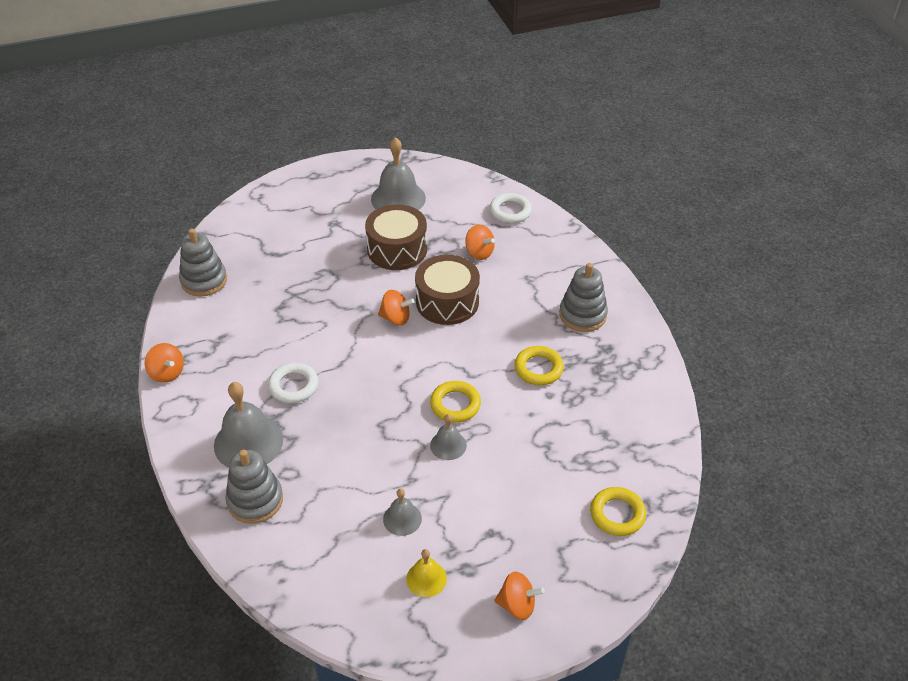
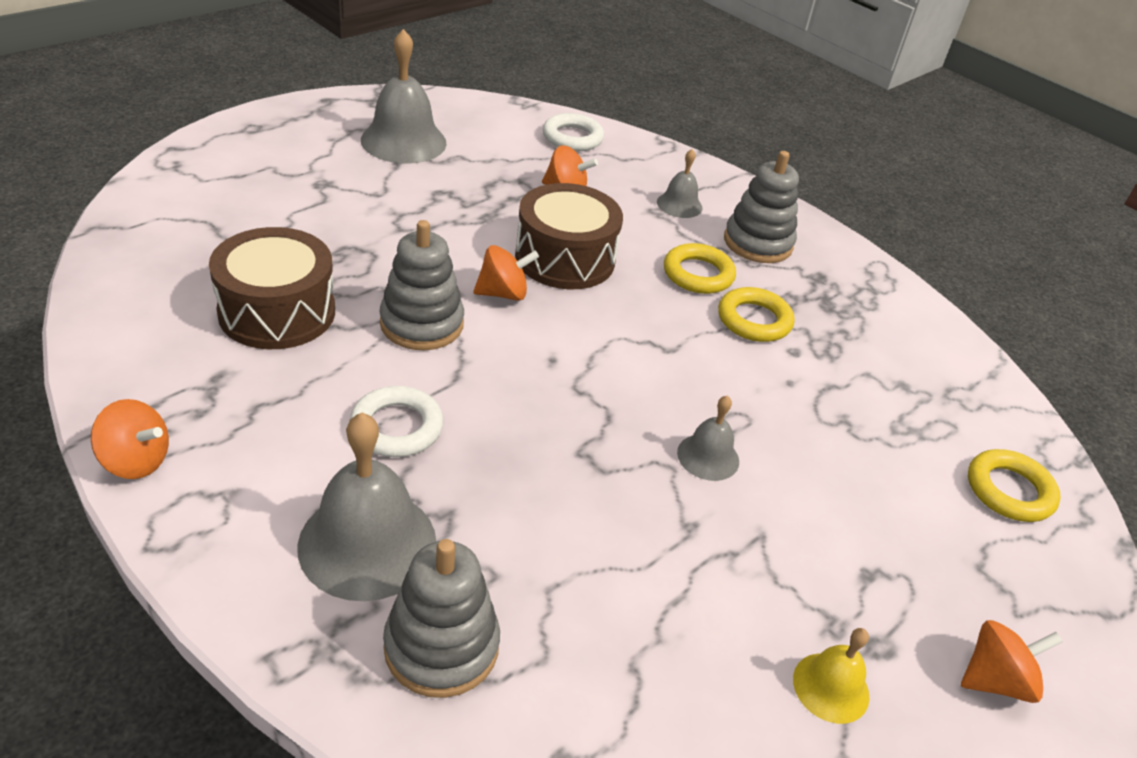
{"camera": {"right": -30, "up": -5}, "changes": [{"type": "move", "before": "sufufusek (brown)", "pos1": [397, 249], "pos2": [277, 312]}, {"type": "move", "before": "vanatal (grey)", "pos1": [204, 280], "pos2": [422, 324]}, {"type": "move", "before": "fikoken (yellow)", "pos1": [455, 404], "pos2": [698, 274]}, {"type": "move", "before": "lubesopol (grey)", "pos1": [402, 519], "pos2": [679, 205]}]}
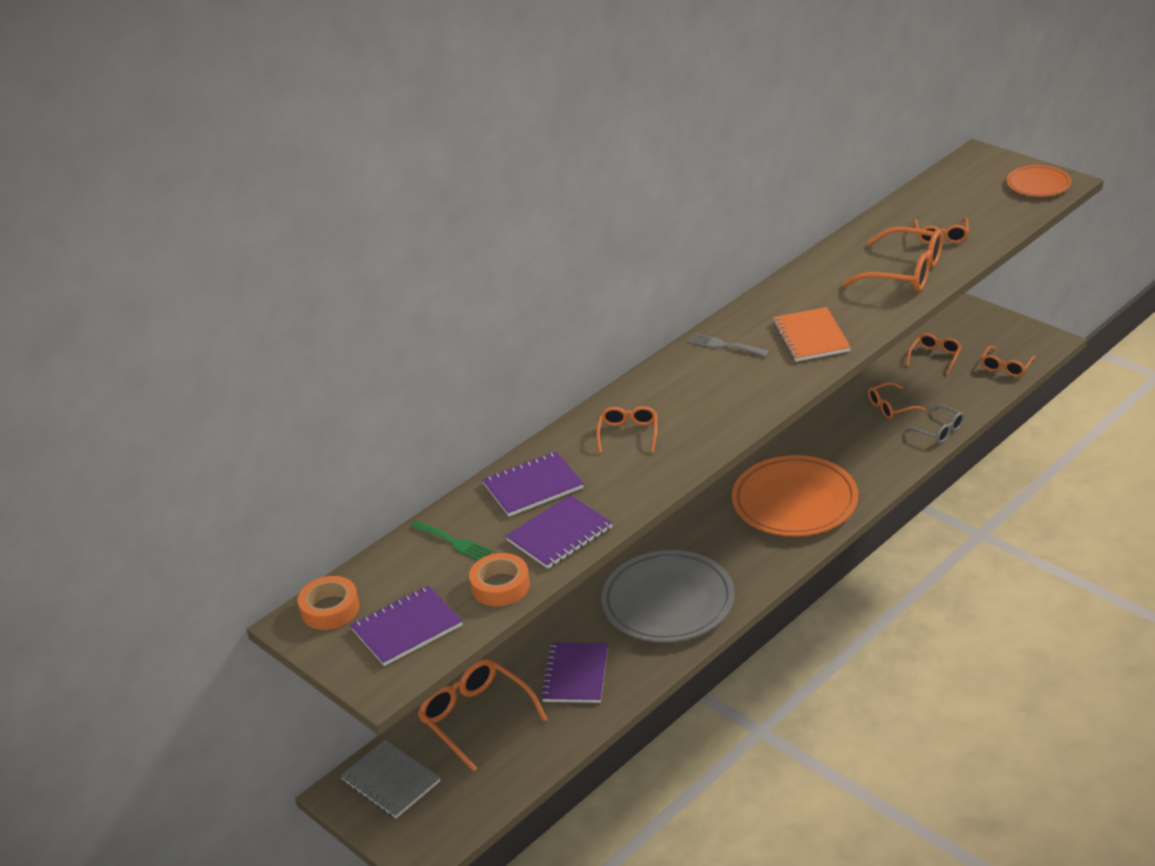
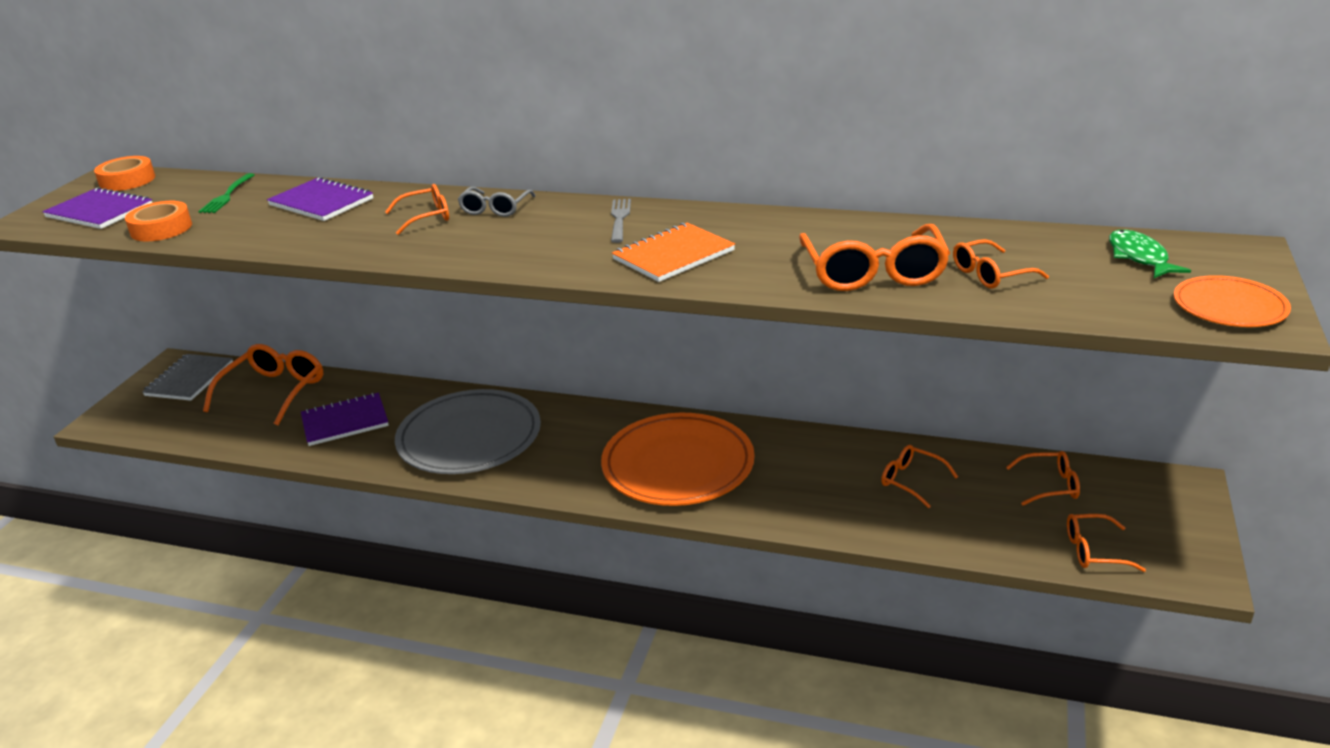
{"camera": {"right": 60, "up": -5}, "changes": [{"type": "move", "before": "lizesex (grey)", "pos1": [939, 431], "pos2": [495, 209]}, {"type": "delete", "before": "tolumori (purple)", "pos1": [559, 534]}, {"type": "insert", "after": "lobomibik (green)", "pos2": [1139, 257]}]}
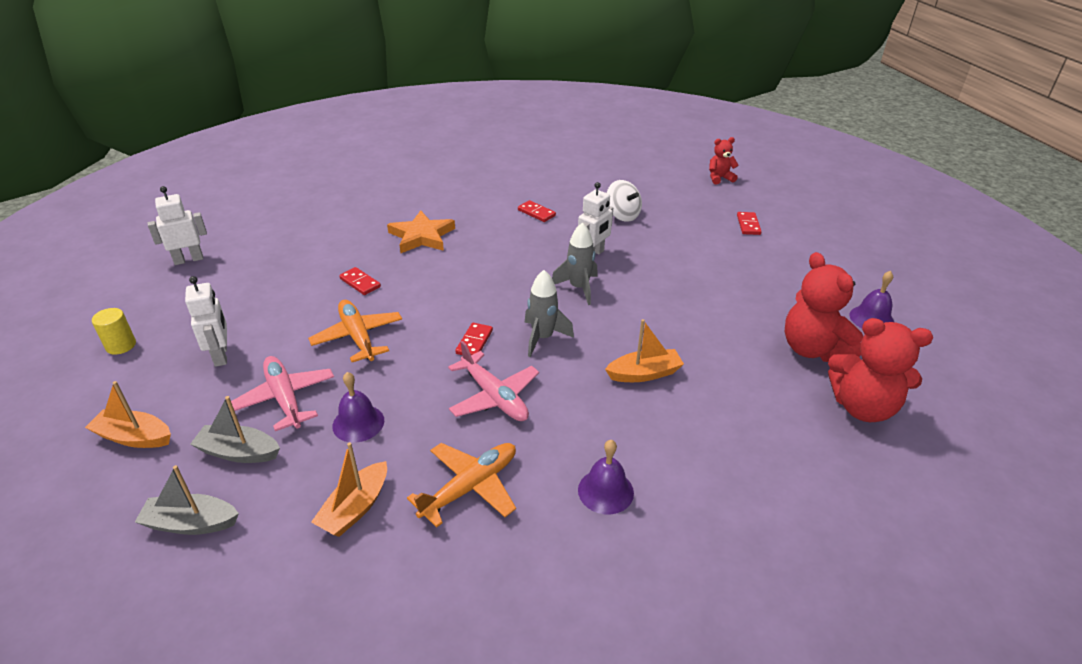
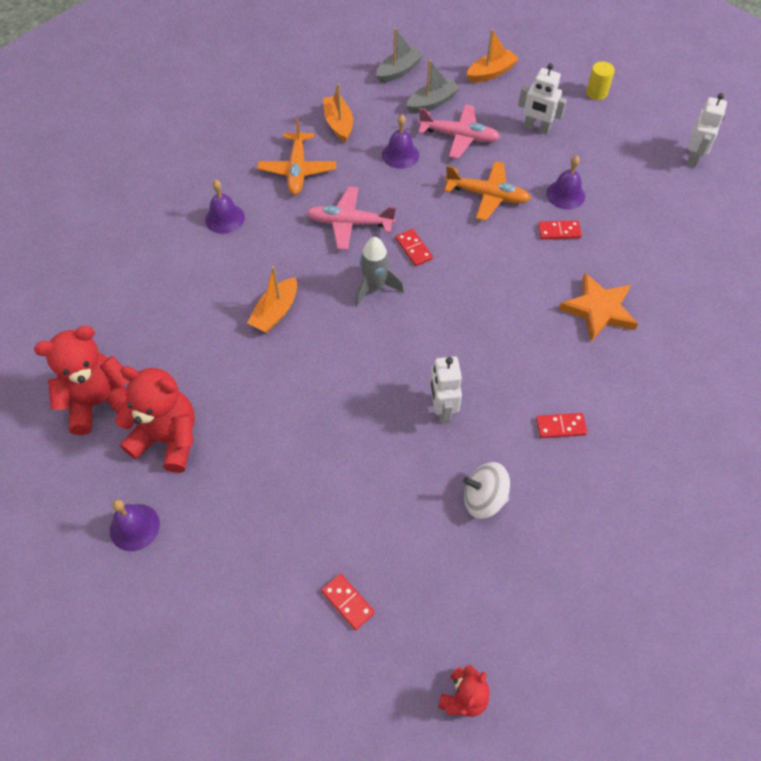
{"camera": {"right": 135, "up": 20}, "changes": [{"type": "delete", "before": "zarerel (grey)", "pos1": [578, 288]}, {"type": "insert", "after": "lubesopol (purple)", "pos2": [565, 194]}]}
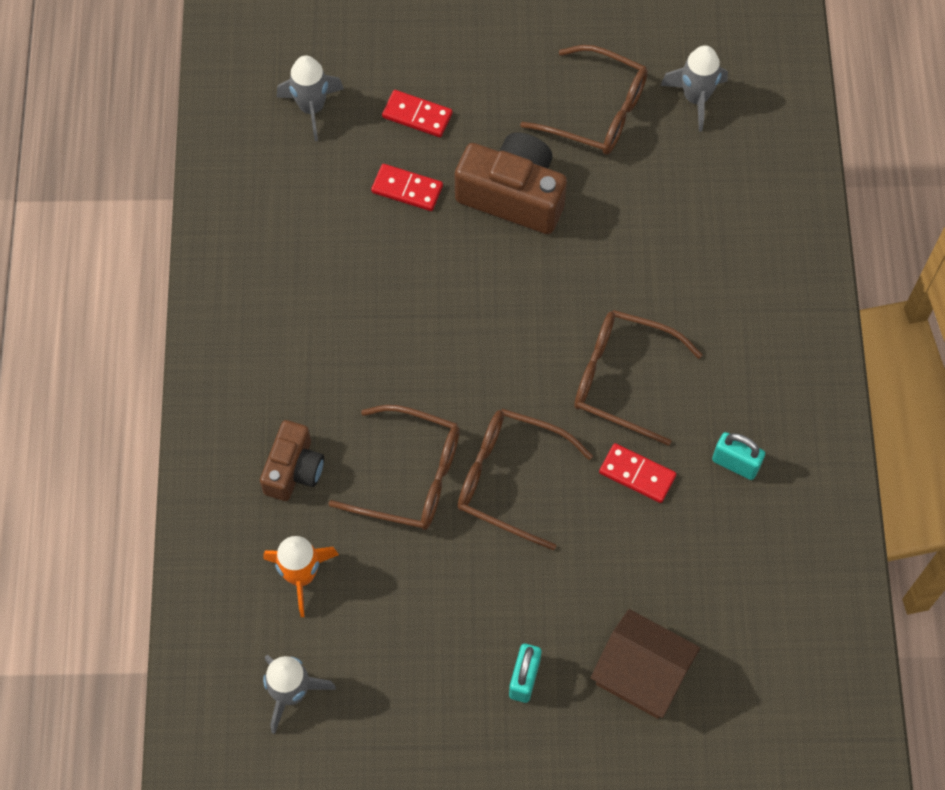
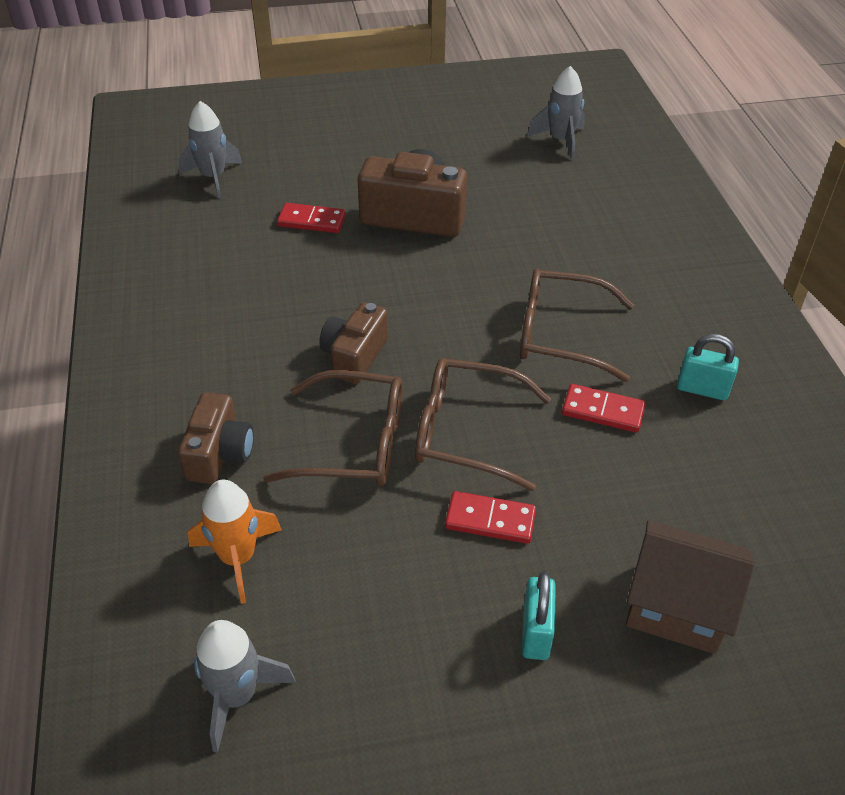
{"camera": {"right": -10, "up": -20}, "changes": [{"type": "delete", "before": "lizesex (brown)", "pos1": [598, 112]}, {"type": "move", "before": "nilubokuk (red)", "pos1": [417, 115], "pos2": [490, 520]}, {"type": "insert", "after": "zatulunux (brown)", "pos2": [354, 356]}]}
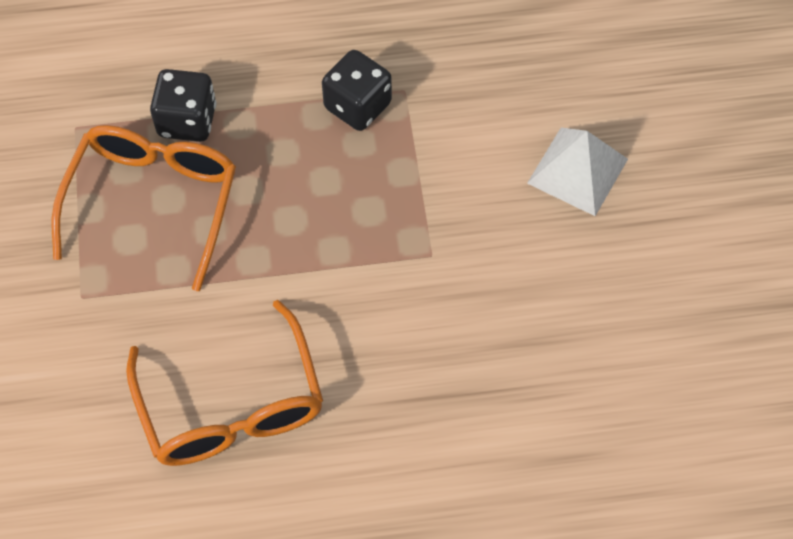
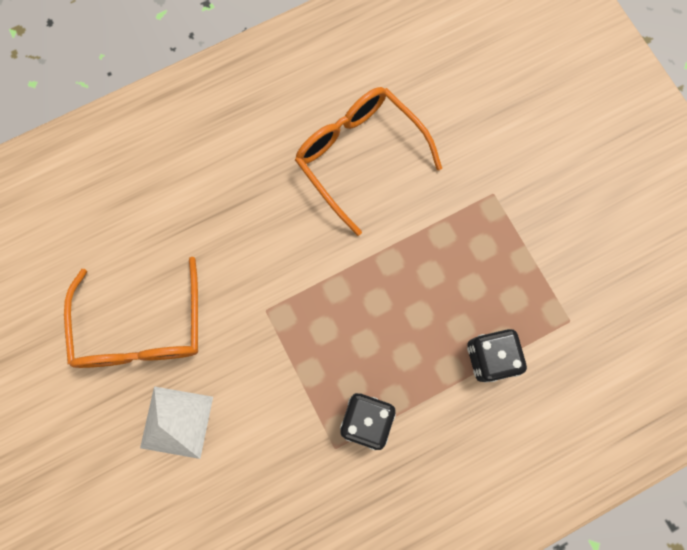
{"camera": {"right": 160, "up": 15}, "changes": [{"type": "move", "before": "lizesex (orange)", "pos1": [153, 203], "pos2": [142, 328]}]}
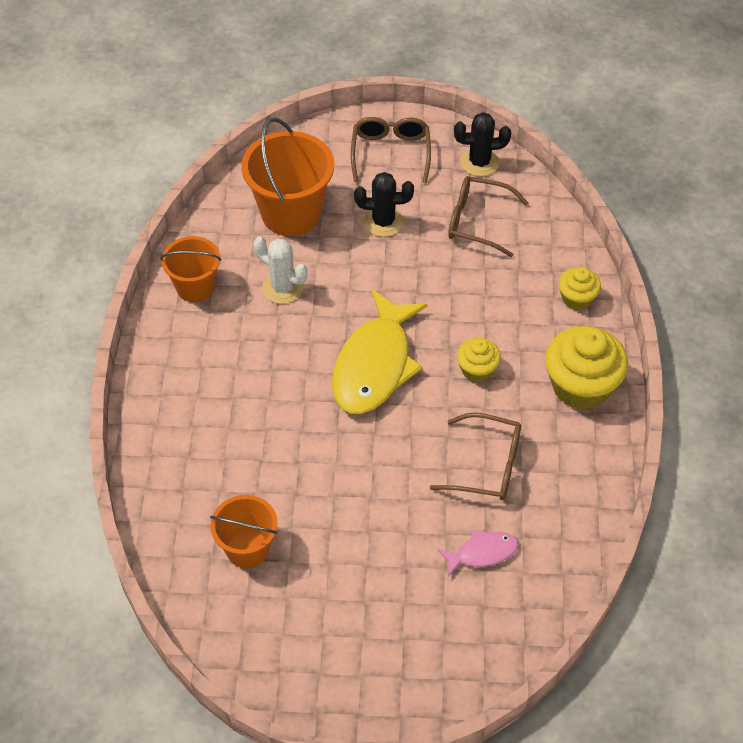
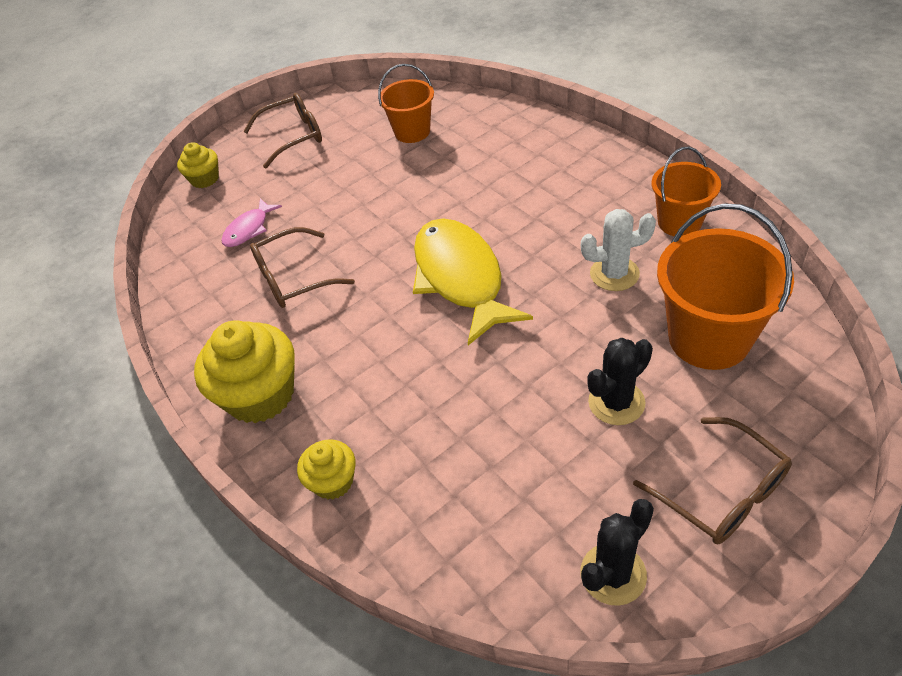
{"camera": {"right": 145, "up": -5}, "changes": [{"type": "move", "before": "lizesex (brown)", "pos1": [478, 222], "pos2": [292, 137]}, {"type": "move", "before": "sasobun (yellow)", "pos1": [477, 370], "pos2": [205, 179]}]}
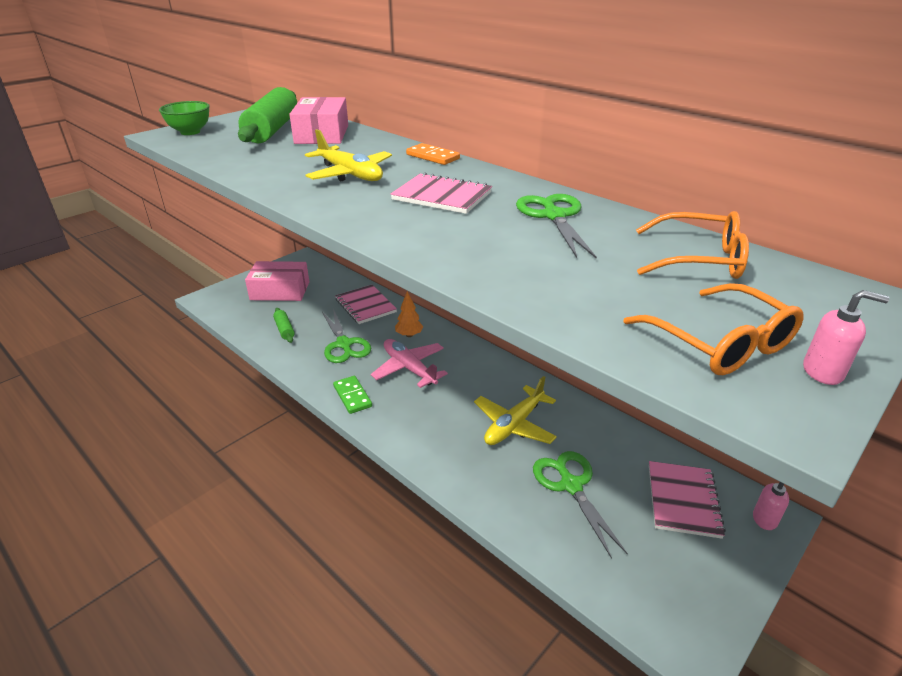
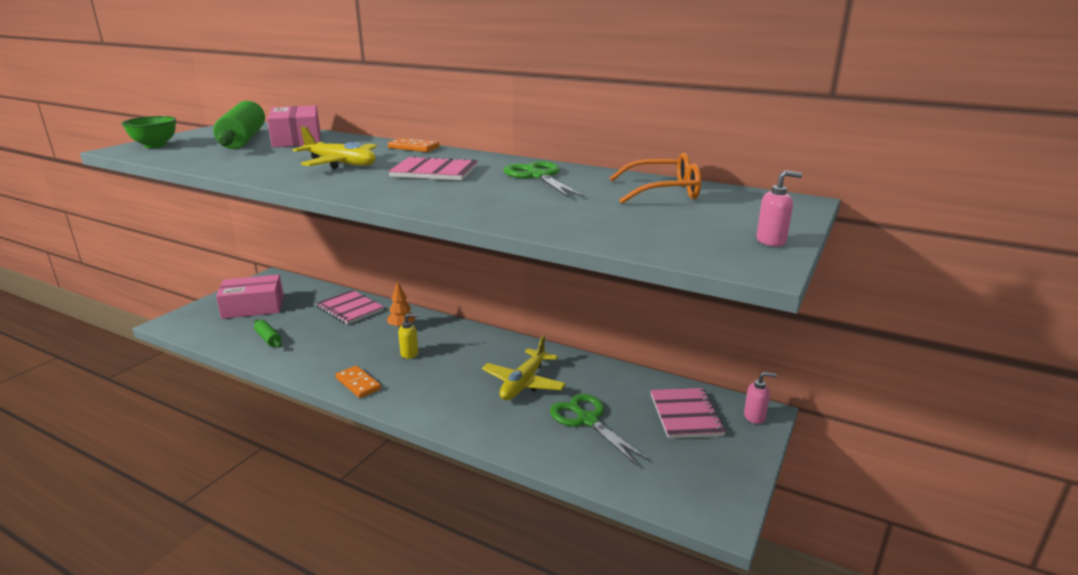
{"camera": {"right": -15, "up": -10}, "changes": [{"type": "delete", "before": "lizesex (orange)", "pos1": [719, 343]}, {"type": "delete", "before": "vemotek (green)", "pos1": [344, 344]}, {"type": "replace", "before": "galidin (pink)", "after": "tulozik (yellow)", "pos1": [409, 368], "pos2": [409, 353]}, {"type": "recolor", "before": "nilubokuk (green)", "after": "nilubokuk (orange)", "pos1": [352, 396], "pos2": [358, 384]}]}
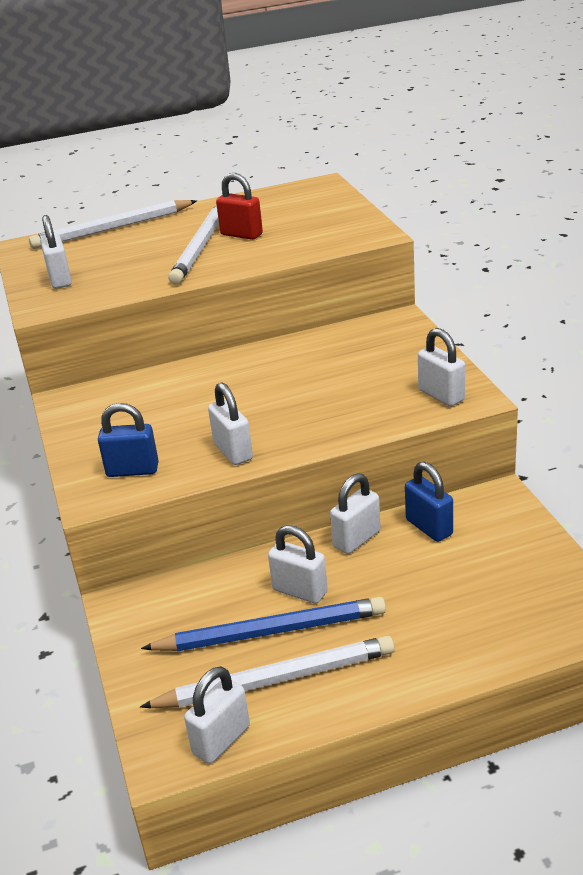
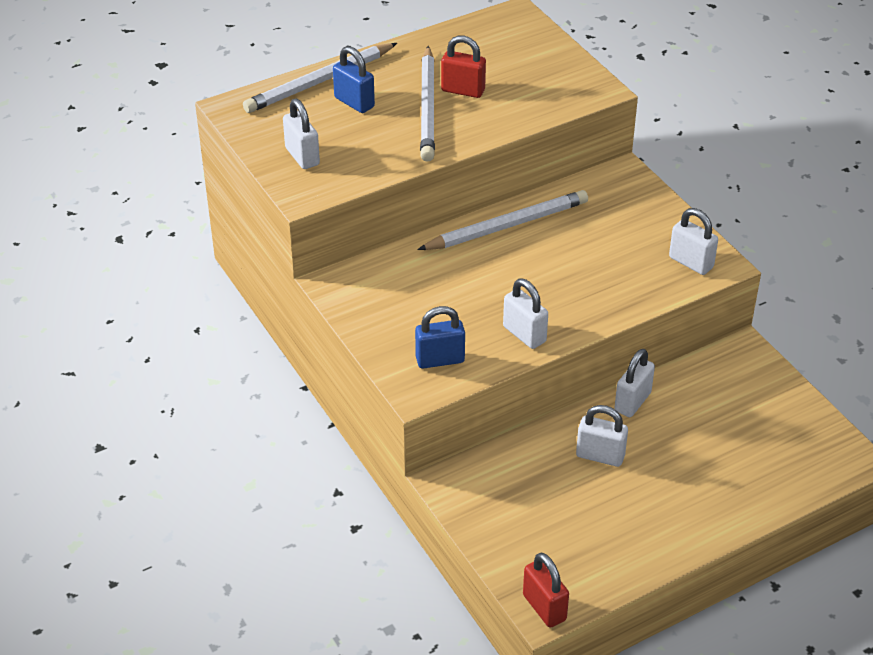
{"camera": {"right": -15, "up": 10}, "changes": [{"type": "move", "before": "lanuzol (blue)", "pos1": [429, 527], "pos2": [354, 102]}, {"type": "delete", "before": "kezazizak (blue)", "pos1": [271, 631]}, {"type": "move", "before": "kezazizak (white)", "pos1": [275, 679], "pos2": [507, 226]}, {"type": "delete", "before": "lanuzol (white)", "pos1": [221, 740]}, {"type": "insert", "after": "lanuzol (red)", "pos2": [544, 607]}]}
